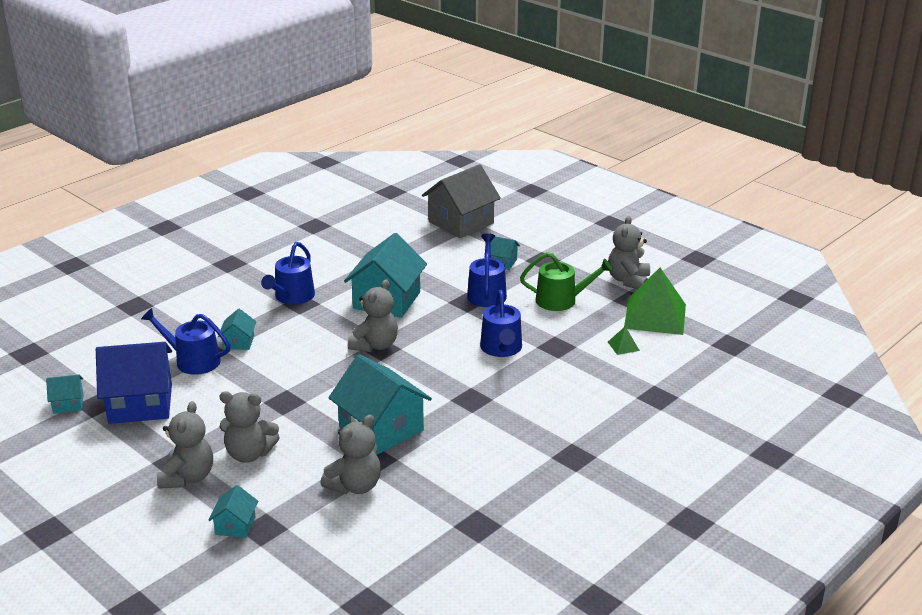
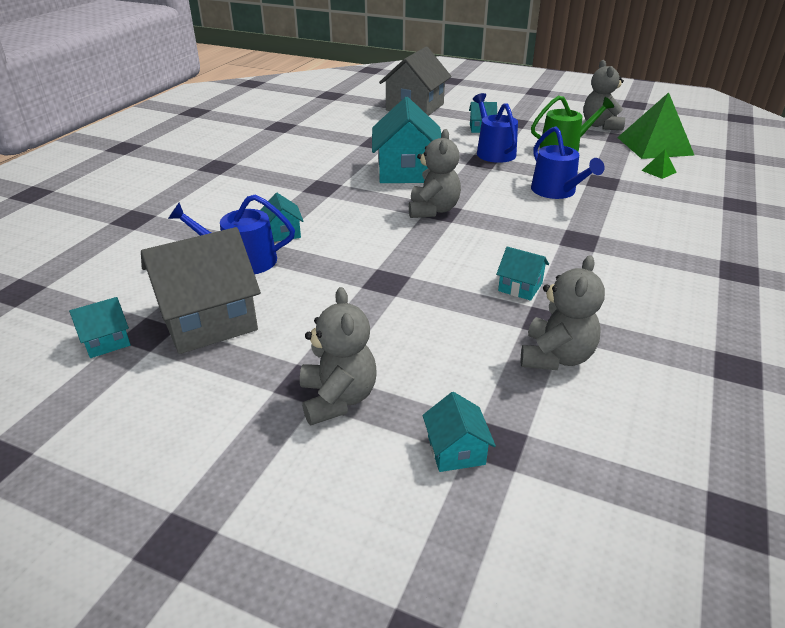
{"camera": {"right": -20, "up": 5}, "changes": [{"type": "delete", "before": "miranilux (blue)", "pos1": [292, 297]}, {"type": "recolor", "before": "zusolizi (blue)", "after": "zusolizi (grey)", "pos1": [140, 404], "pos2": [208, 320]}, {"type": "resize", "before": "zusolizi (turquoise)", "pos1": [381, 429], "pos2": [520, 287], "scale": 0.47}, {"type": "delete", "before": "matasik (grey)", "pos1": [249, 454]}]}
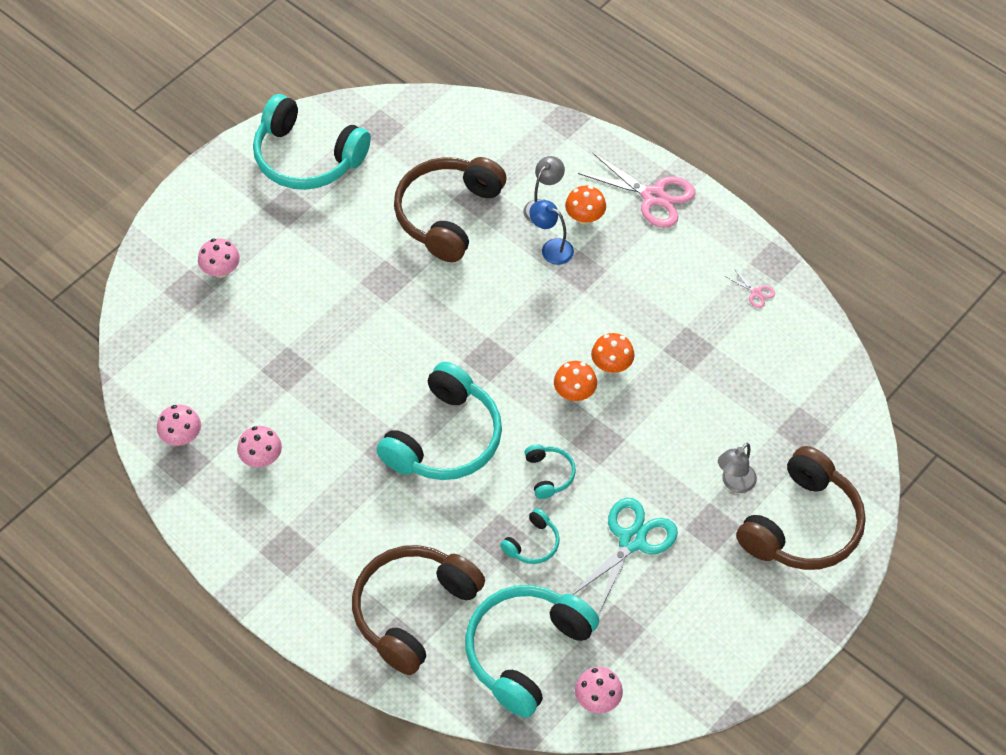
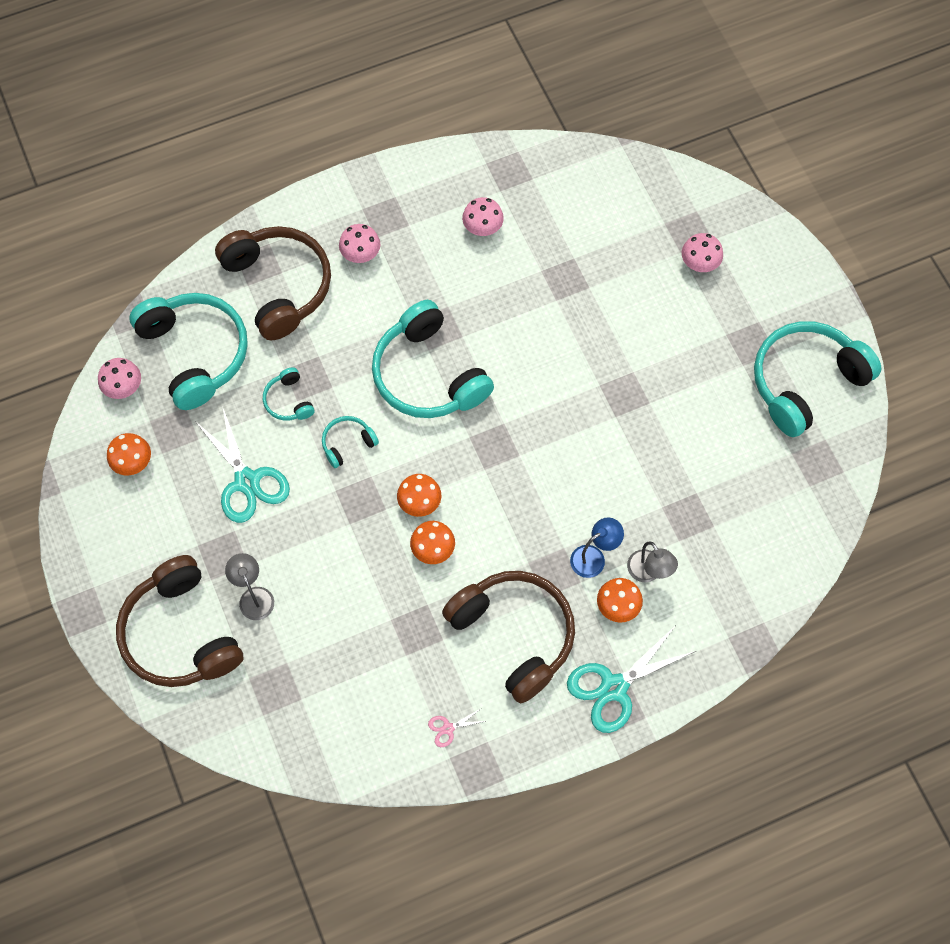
{"camera": {"right": 115, "up": 10}, "changes": [{"type": "recolor", "before": "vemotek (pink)", "after": "vemotek (turquoise)", "pos1": [653, 197], "pos2": [614, 687]}, {"type": "move", "before": "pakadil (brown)", "pos1": [448, 215], "pos2": [514, 635]}, {"type": "move", "before": "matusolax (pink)", "pos1": [182, 437], "pos2": [361, 255]}, {"type": "rotate", "before": "pakadil (turquoise)", "pos1": [549, 474], "pos2": [347, 443], "turn": 135}, {"type": "insert", "after": "matusolax (orange)", "pos2": [133, 463]}]}
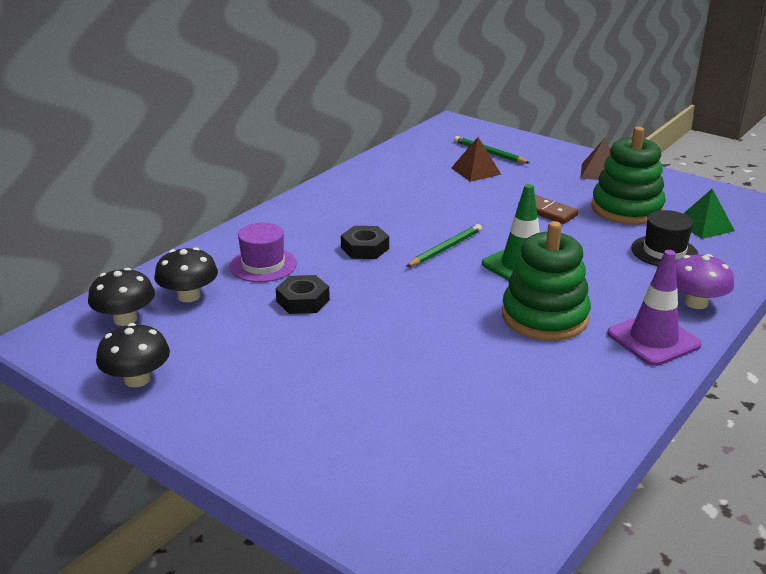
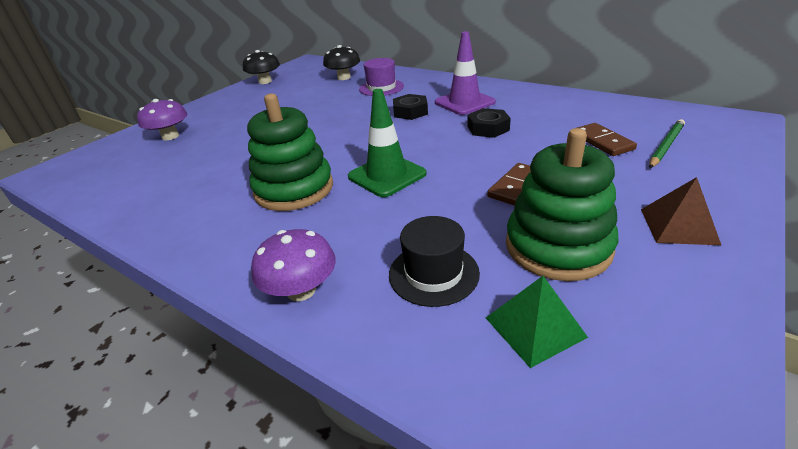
{"camera": {"right": 90, "up": 5}, "changes": [{"type": "replace", "before": "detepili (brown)", "after": "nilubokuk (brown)", "pos1": [476, 171], "pos2": [602, 142]}, {"type": "delete", "before": "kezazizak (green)", "pos1": [445, 248]}, {"type": "move", "before": "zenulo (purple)", "pos1": [653, 339], "pos2": [464, 102]}, {"type": "delete", "before": "matusolax (black)", "pos1": [125, 319]}, {"type": "move", "before": "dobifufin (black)", "pos1": [303, 301], "pos2": [488, 128]}, {"type": "insert", "after": "matusolax (purple)", "pos2": [170, 136]}]}
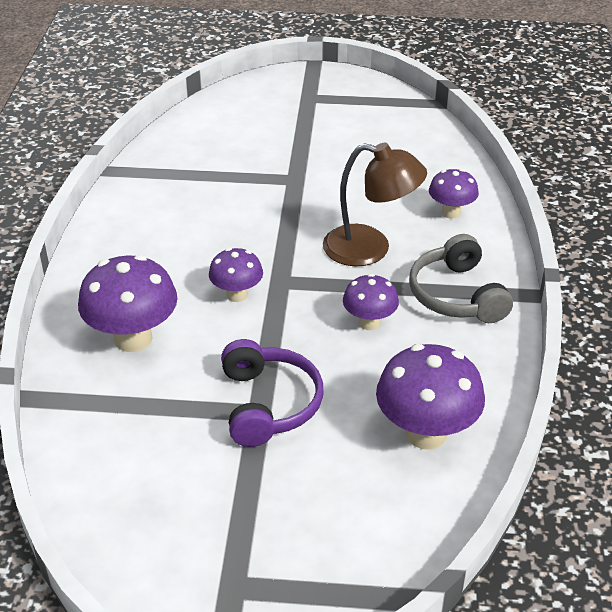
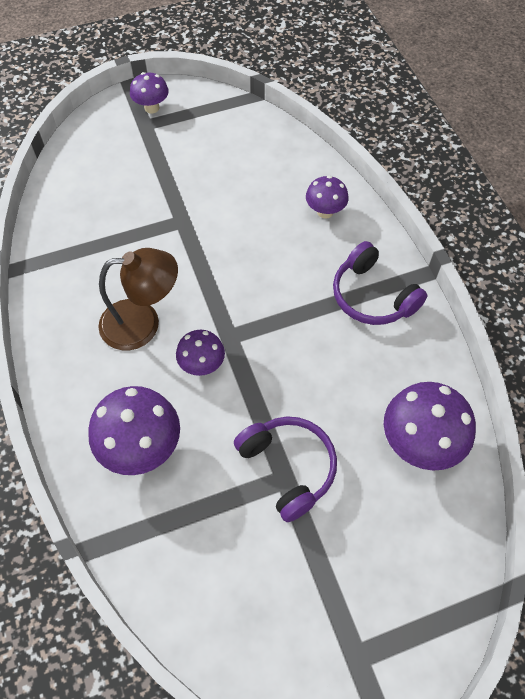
{"camera": {"right": -25, "up": 20}, "changes": [{"type": "move", "before": "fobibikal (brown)", "pos1": [370, 249], "pos2": [143, 323]}, {"type": "recolor", "before": "pakadil (grey)", "after": "pakadil (purple)", "pos1": [456, 295], "pos2": [372, 296]}, {"type": "move", "before": "matusolax (purple)", "pos1": [369, 322], "pos2": [152, 108]}]}
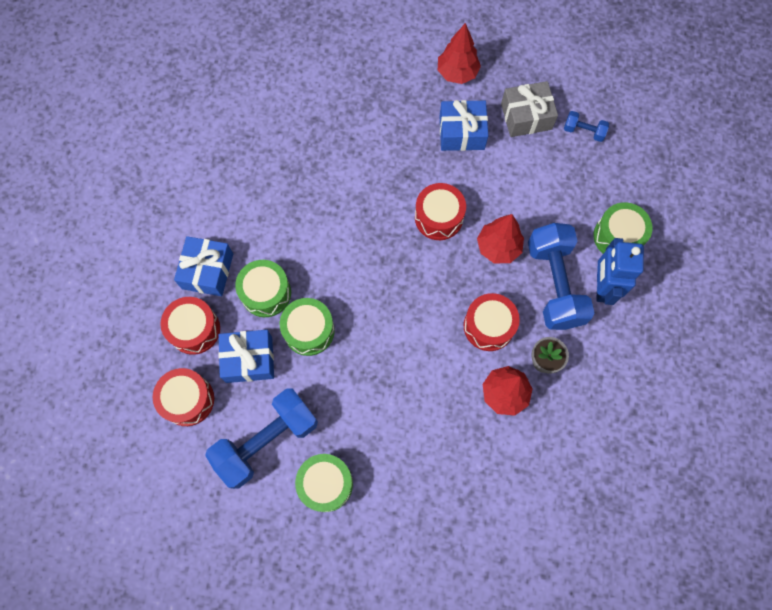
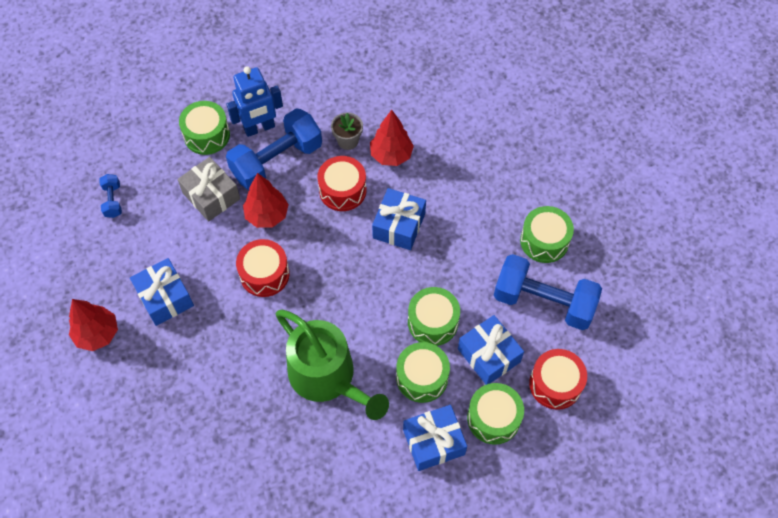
{"camera": {"right": -120, "up": -10}, "changes": [{"type": "move", "before": "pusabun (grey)", "pos1": [526, 116], "pos2": [211, 196]}, {"type": "recolor", "before": "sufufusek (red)", "after": "sufufusek (green)", "pos1": [194, 329], "pos2": [493, 418]}, {"type": "insert", "after": "pusabun (blue)", "pos2": [399, 226]}, {"type": "insert", "after": "miranilux (green)", "pos2": [327, 377]}]}
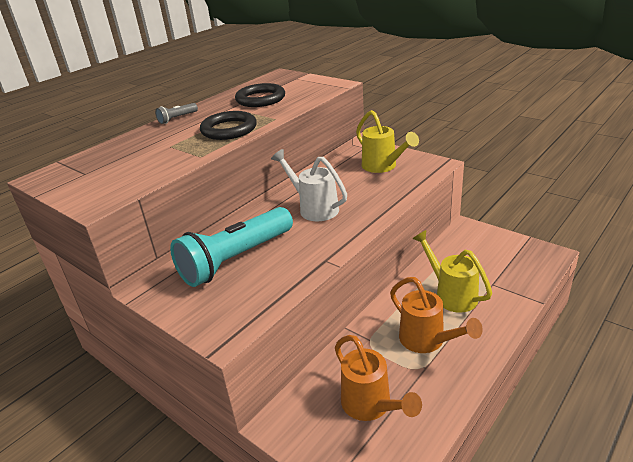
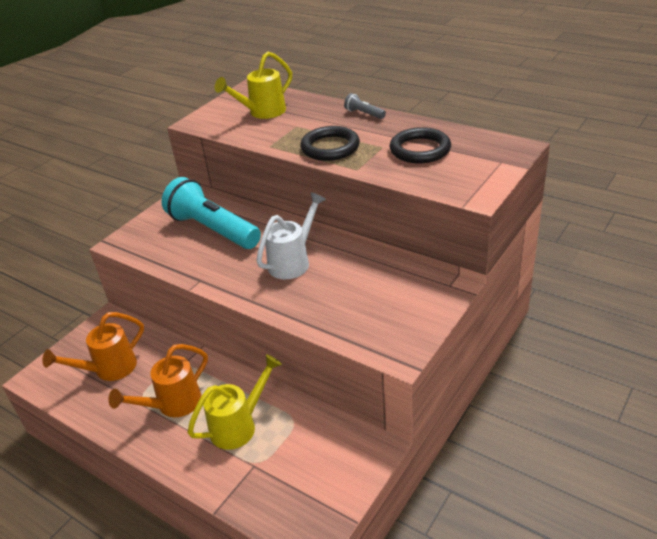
{"camera": {"right": 85, "up": 5}, "changes": [{"type": "move", "before": "miranilux (yellow)", "pos1": [382, 166], "pos2": [263, 112]}]}
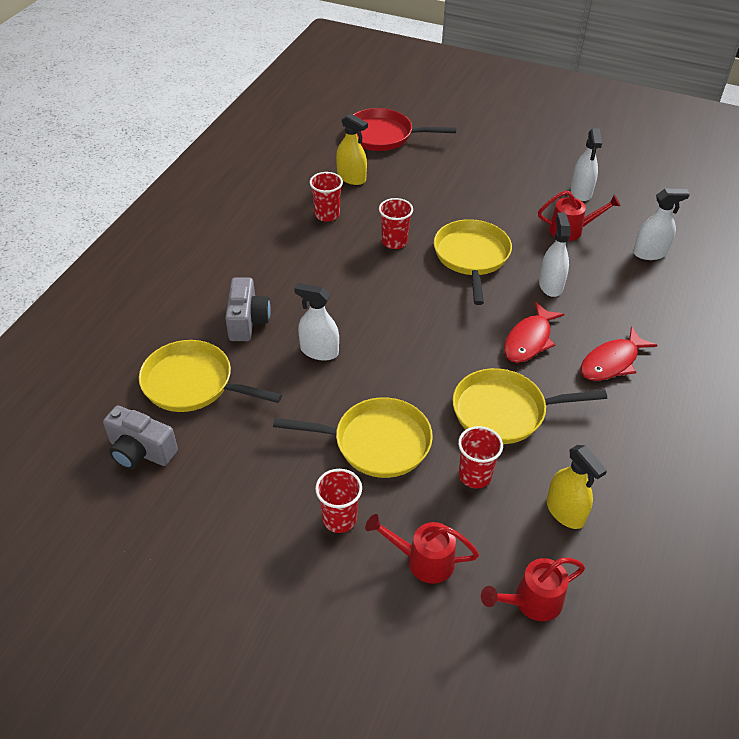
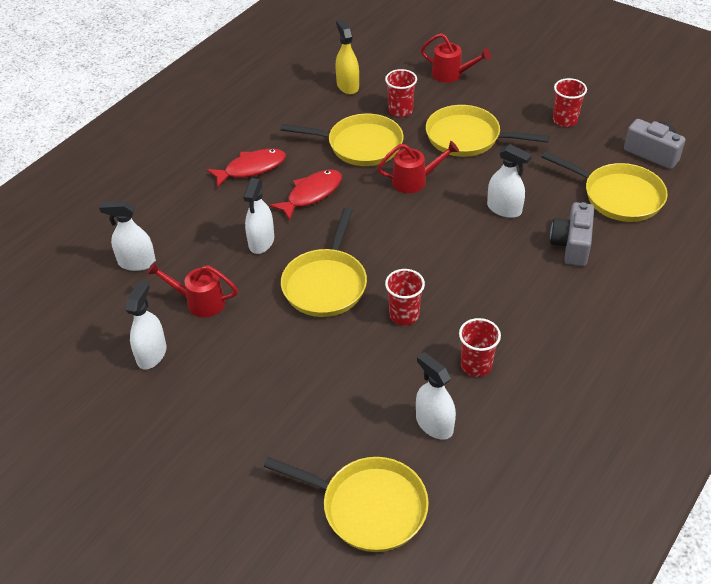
{"camera": {"right": -165, "up": 0}, "changes": [{"type": "recolor", "before": "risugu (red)", "after": "risugu (yellow)", "pos1": [383, 135], "pos2": [368, 507]}, {"type": "recolor", "before": "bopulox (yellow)", "after": "bopulox (white)", "pos1": [351, 178], "pos2": [434, 424]}, {"type": "move", "before": "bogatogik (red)", "pos1": [339, 519], "pos2": [565, 120]}, {"type": "move", "before": "miranilux (red)", "pos1": [531, 602], "pos2": [414, 181]}]}
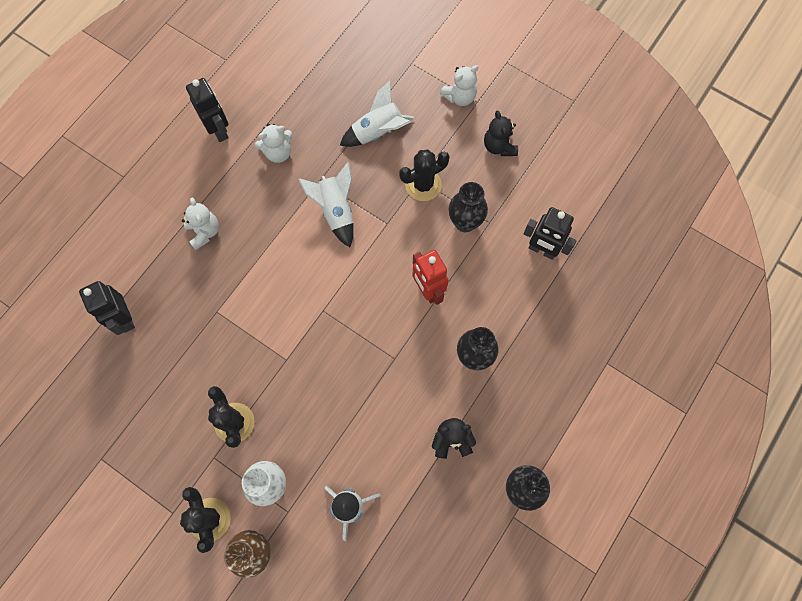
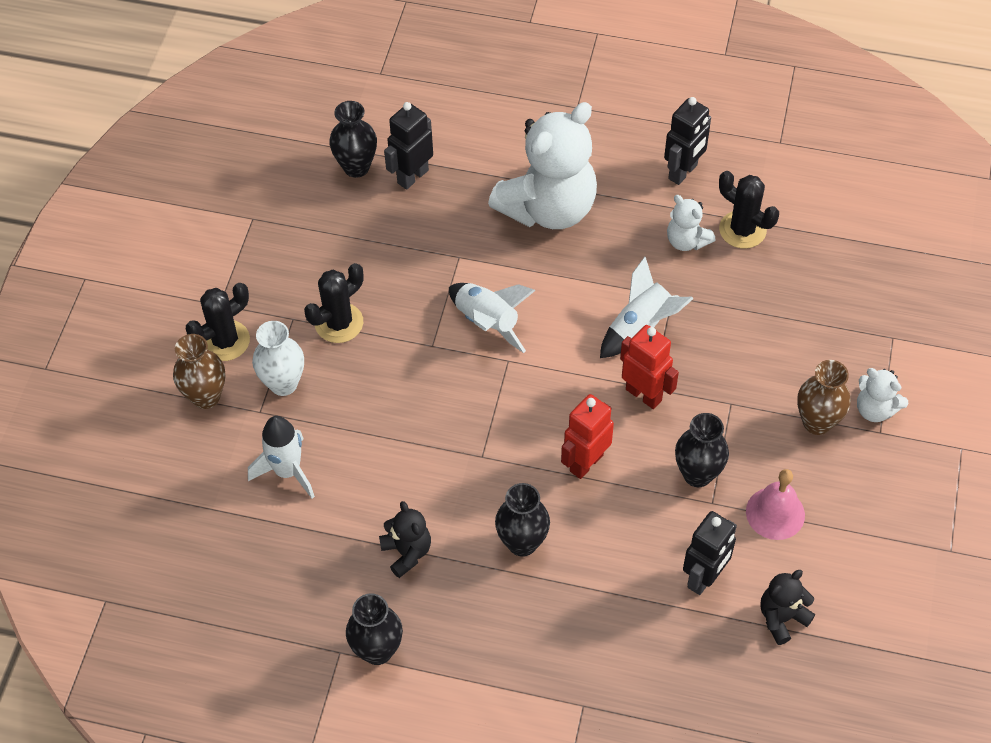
{"camera": {"right": 70, "up": -15}, "changes": [{"type": "move", "before": "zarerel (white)", "pos1": [378, 132], "pos2": [487, 322]}, {"type": "move", "before": "matasik (black)", "pos1": [499, 146], "pos2": [782, 618]}, {"type": "move", "before": "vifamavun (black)", "pos1": [423, 185], "pos2": [742, 230]}, {"type": "resize", "before": "matasik (white)", "pos1": [204, 232], "pos2": [548, 208], "scale": 2.19}, {"type": "rotate", "before": "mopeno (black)", "pos1": [542, 250], "pos2": [704, 578], "turn": -150}, {"type": "insert", "after": "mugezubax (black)", "pos2": [356, 167]}, {"type": "insert", "after": "mopeno (red)", "pos2": [644, 394]}, {"type": "insert", "after": "mugezubax (brown)", "pos2": [817, 422]}, {"type": "insert", "after": "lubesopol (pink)", "pos2": [775, 513]}]}
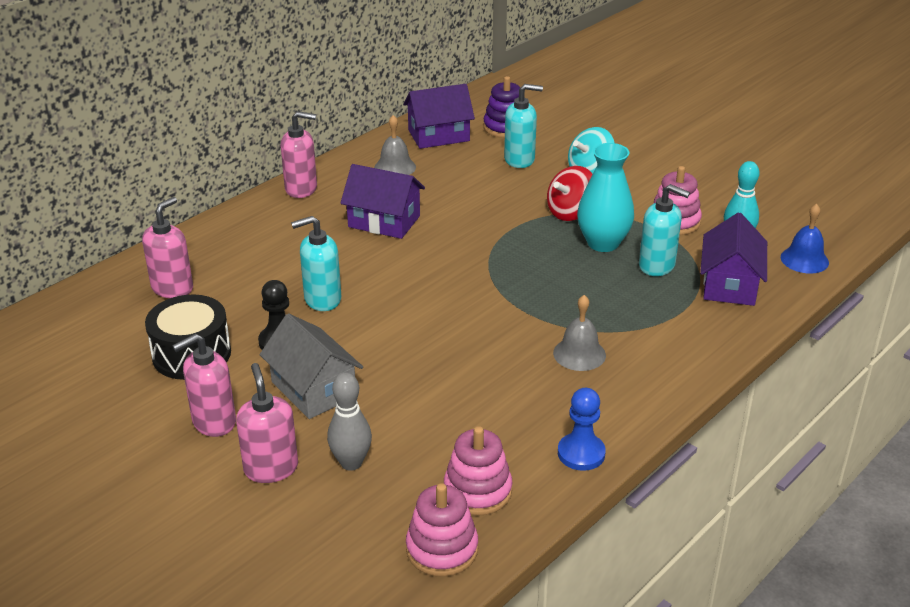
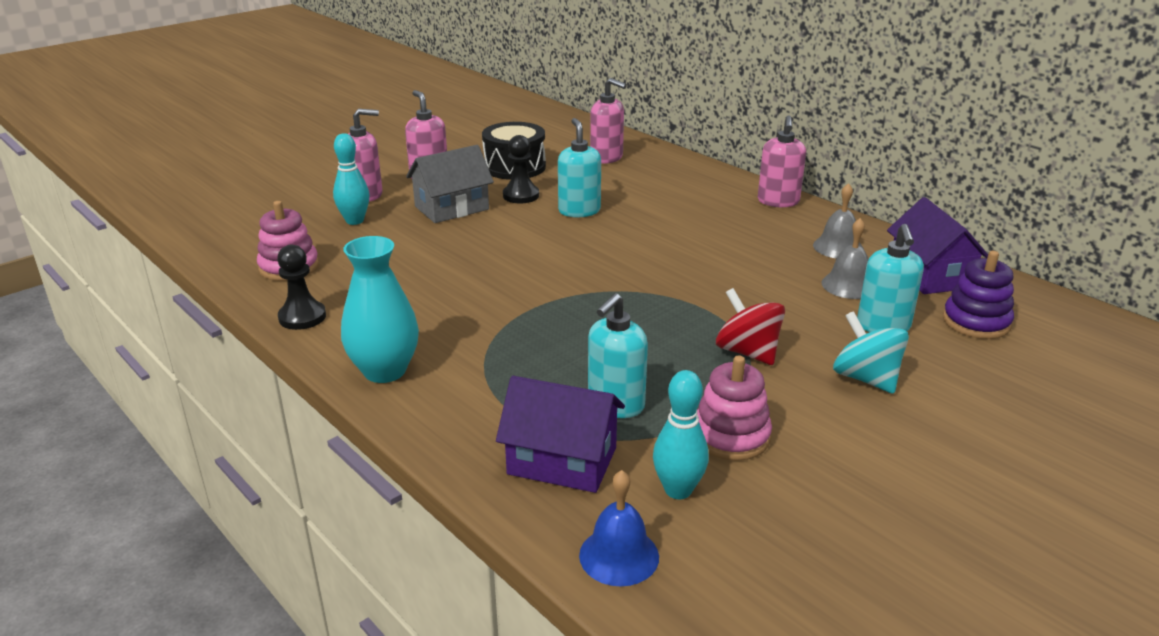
{"camera": {"right": 95, "up": -5}, "changes": [{"type": "move", "before": "mugezubax (turquoise)", "pos1": [603, 243], "pos2": [385, 371]}, {"type": "delete", "before": "zusolizi (purple)", "pos1": [384, 221]}, {"type": "move", "before": "lubesopol (grey)", "pos1": [579, 354], "pos2": [848, 285]}, {"type": "recolor", "before": "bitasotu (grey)", "after": "bitasotu (turquoise)", "pos1": [351, 463], "pos2": [354, 221]}, {"type": "recolor", "before": "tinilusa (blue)", "after": "tinilusa (black)", "pos1": [581, 453], "pos2": [302, 317]}, {"type": "delete", "before": "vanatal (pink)", "pos1": [442, 549]}]}
